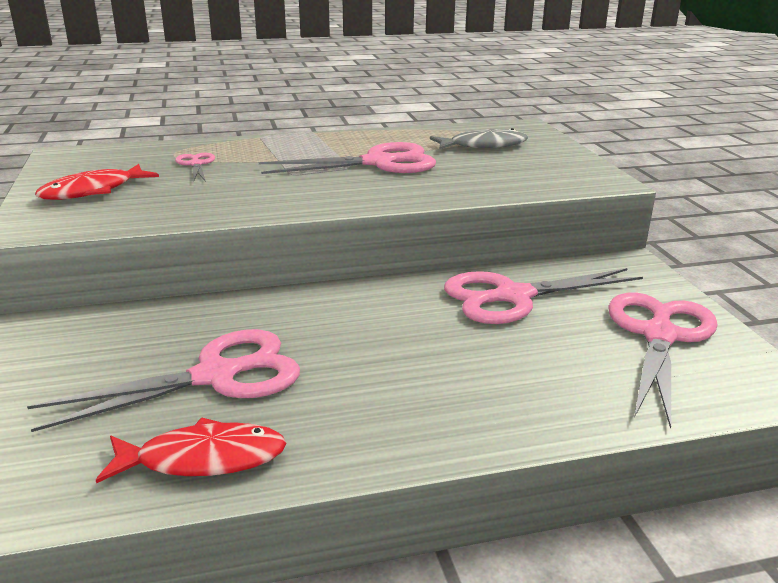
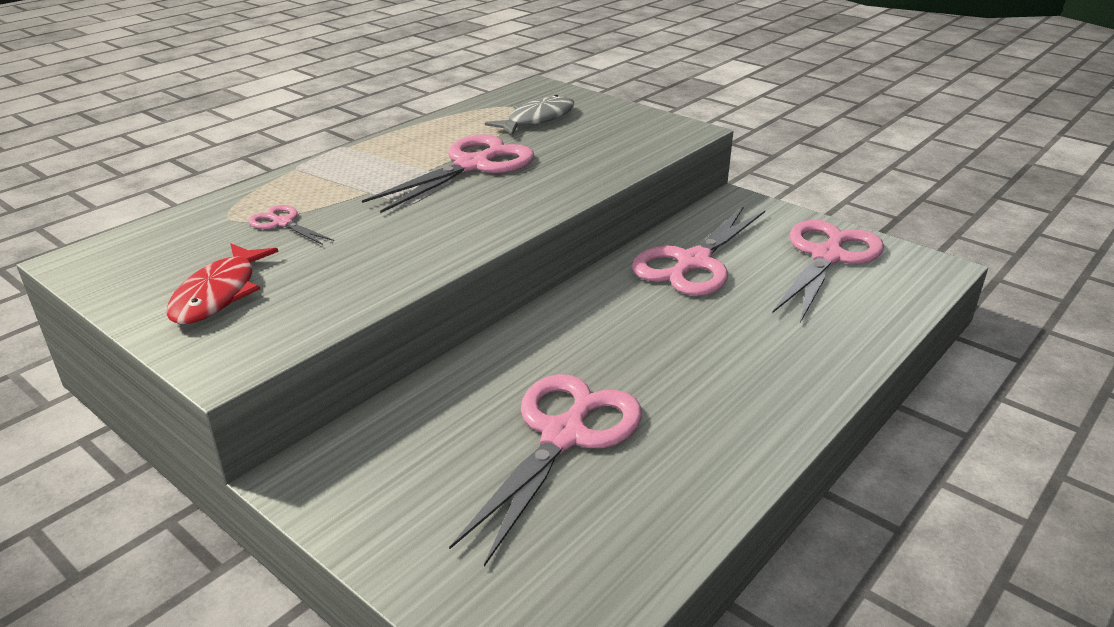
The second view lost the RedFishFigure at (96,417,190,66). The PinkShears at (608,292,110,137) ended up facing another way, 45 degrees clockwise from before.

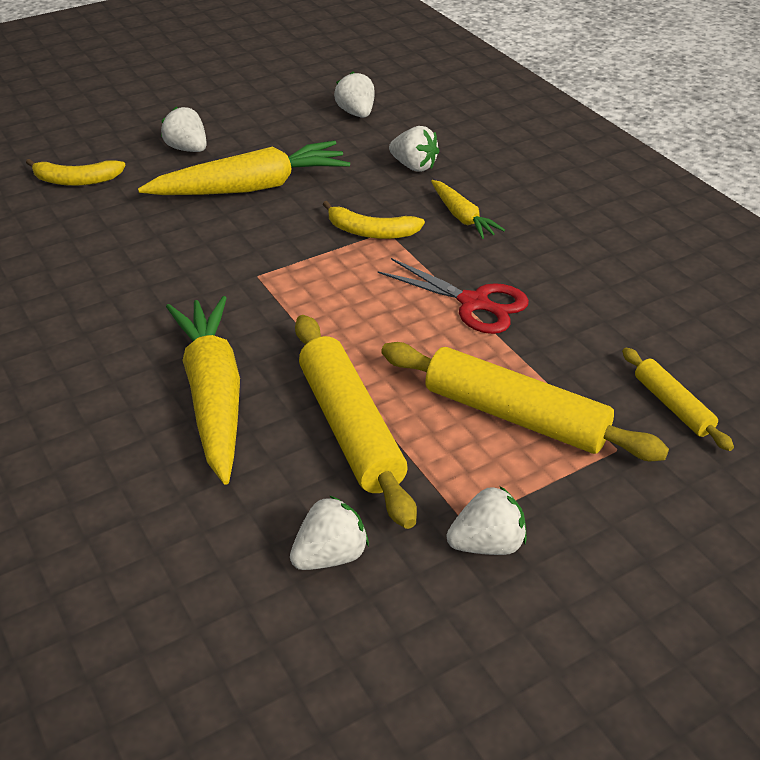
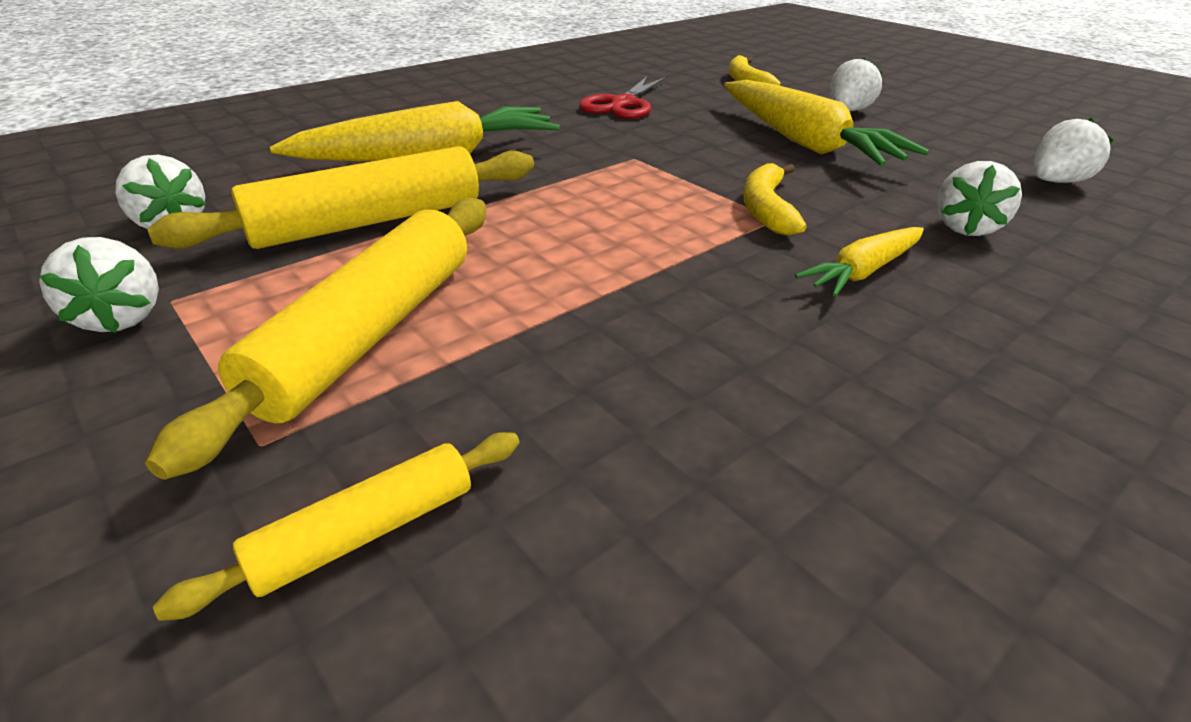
The RedShears ended up elsewhere, having gone from (378,258,151,76) to (579,76,88,43).

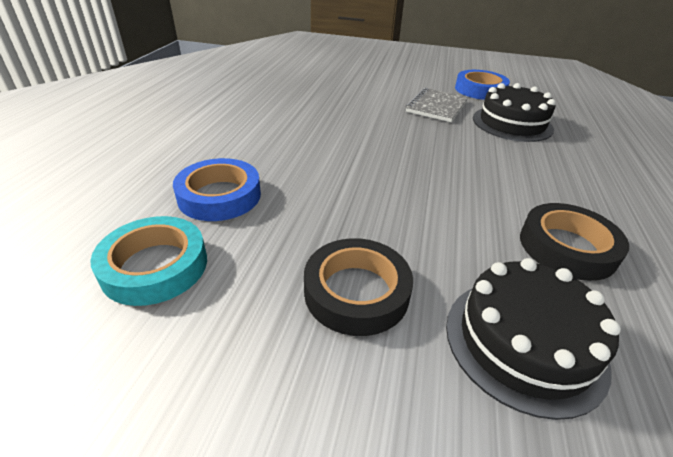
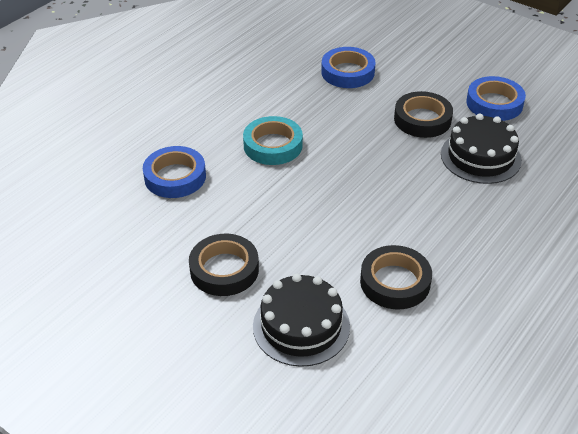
The AquaRollOfTape ended up elsewhere, having gone from (90,216,117,90) to (243,116,60,49). Where the AshGreyNotebook stood at (406,88,62,34), the EbonyRollOfTape came to stand at (394,91,59,47). The second view gained the RoyalBlueRollOfTape at (321,47,55,41).

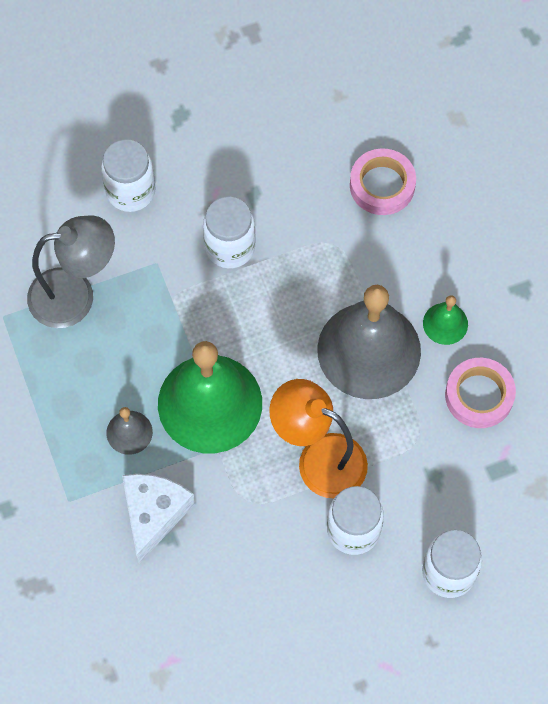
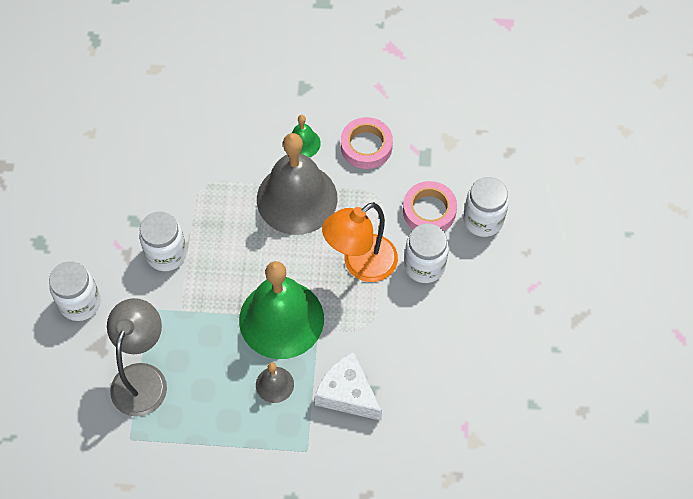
The PinkRollOfTape ended up elsewhere, having gone from (350,148,66,67) to (403,181,54,50).

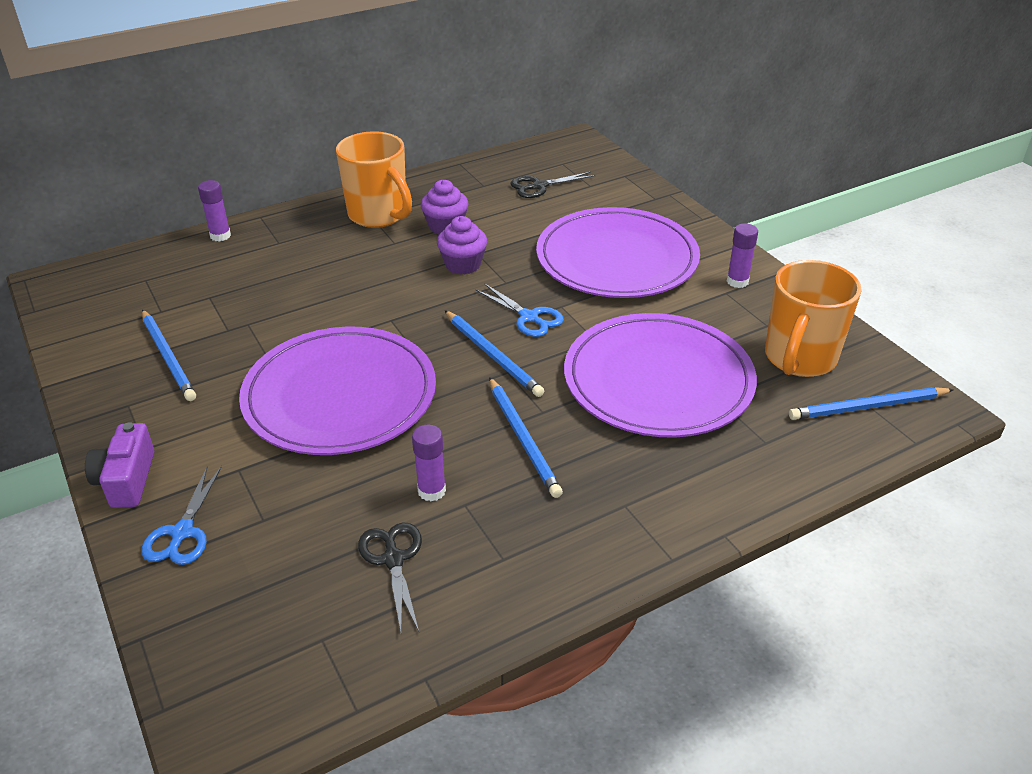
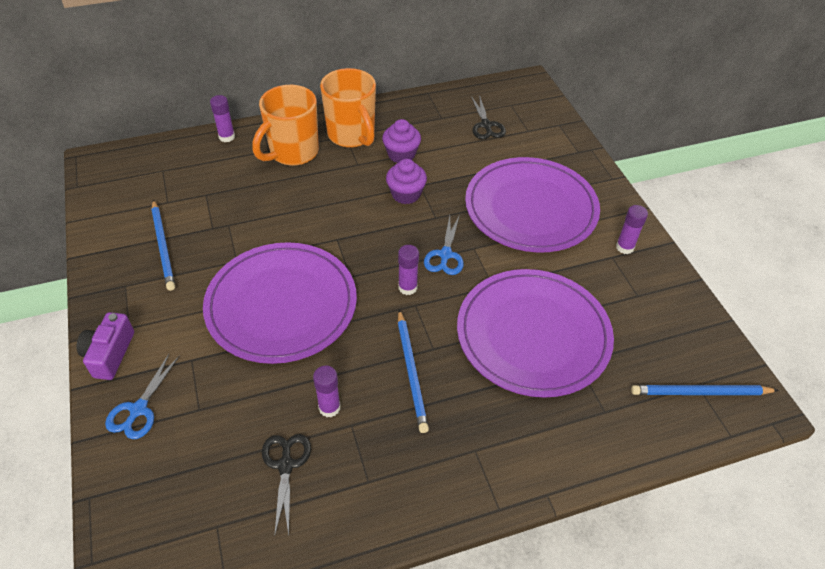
Where the RoyalBlueWoodenPencil stood at (445,310,99,87), the VioletGlueStick came to stand at (398,245,21,50). The RoyalBlueShears at (476,283,88,54) ended up facing another way, 45 degrees clockwise from before. The EbonyShears at (511,172,84,26) ended up facing another way, 90 degrees counterclockwise from before. The OrangeCoffeeMug ended up elsewhere, having gone from (765,260,97,117) to (252,85,67,81).

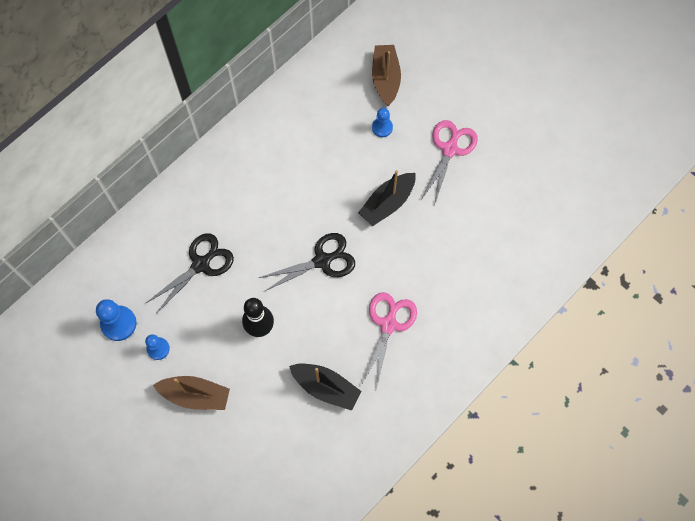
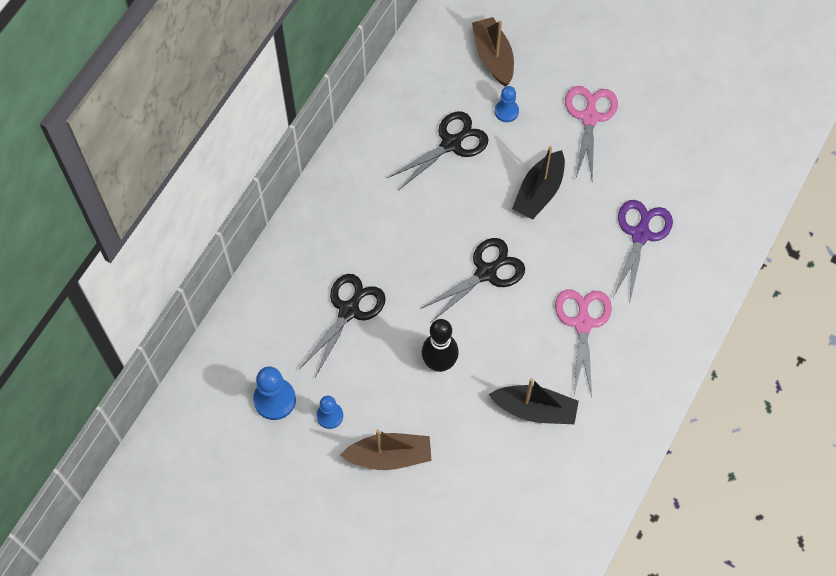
The second view gained the EbonyShears at (387,111,102,79). The second view gained the VioletShears at (613,200,60,101).

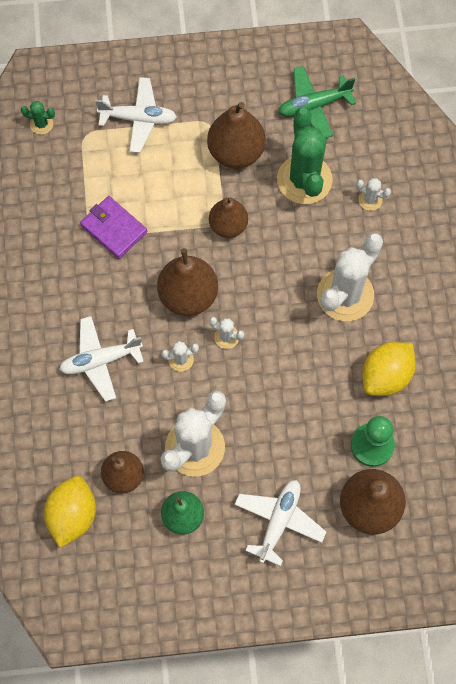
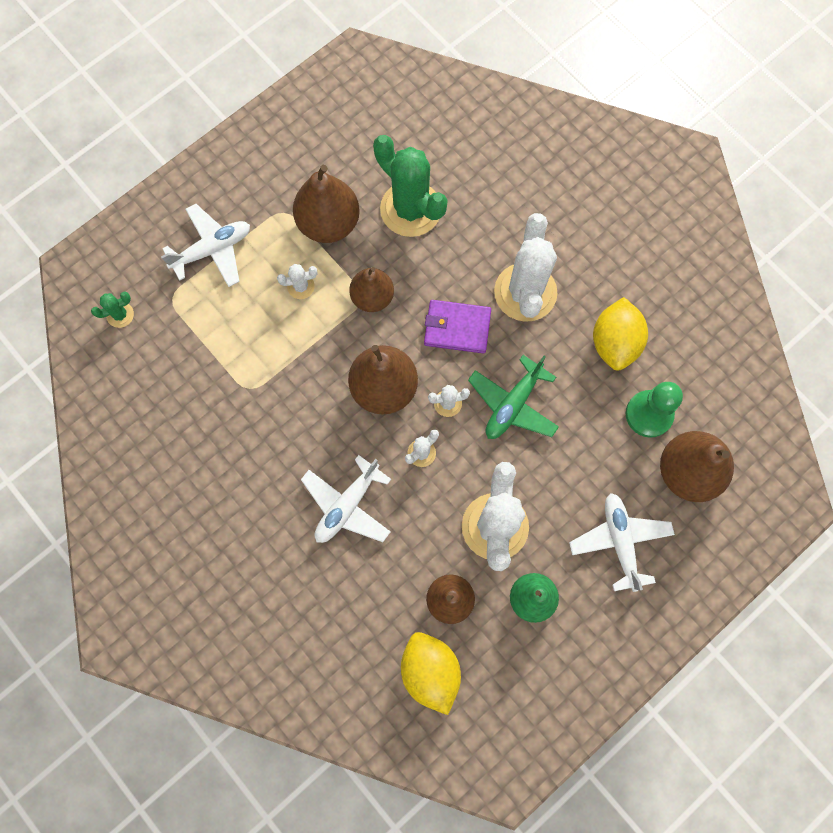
The VioletBillfold ended up elsewhere, having gone from (80,196,67,63) to (424,300,67,54). The EmeraldToyPlane ended up elsewhere, having gone from (279,66,77,72) to (468,355,91,84). The WhiteCactus ended up elsewhere, having gone from (356,178,35,33) to (277,264,41,35).

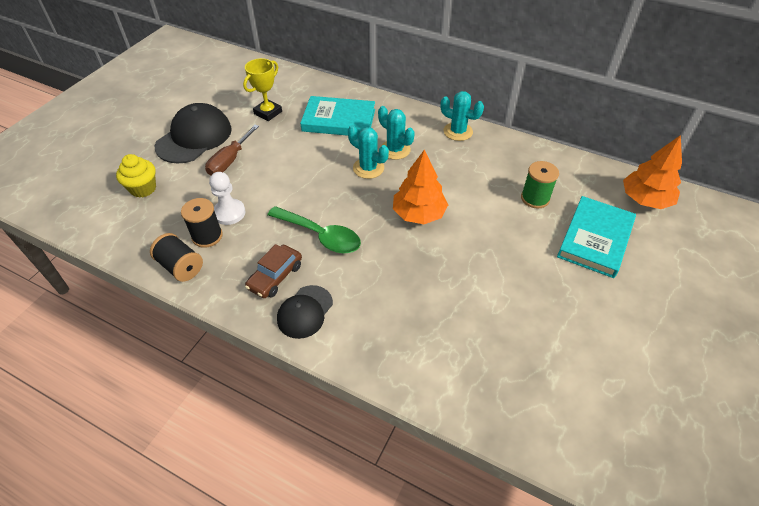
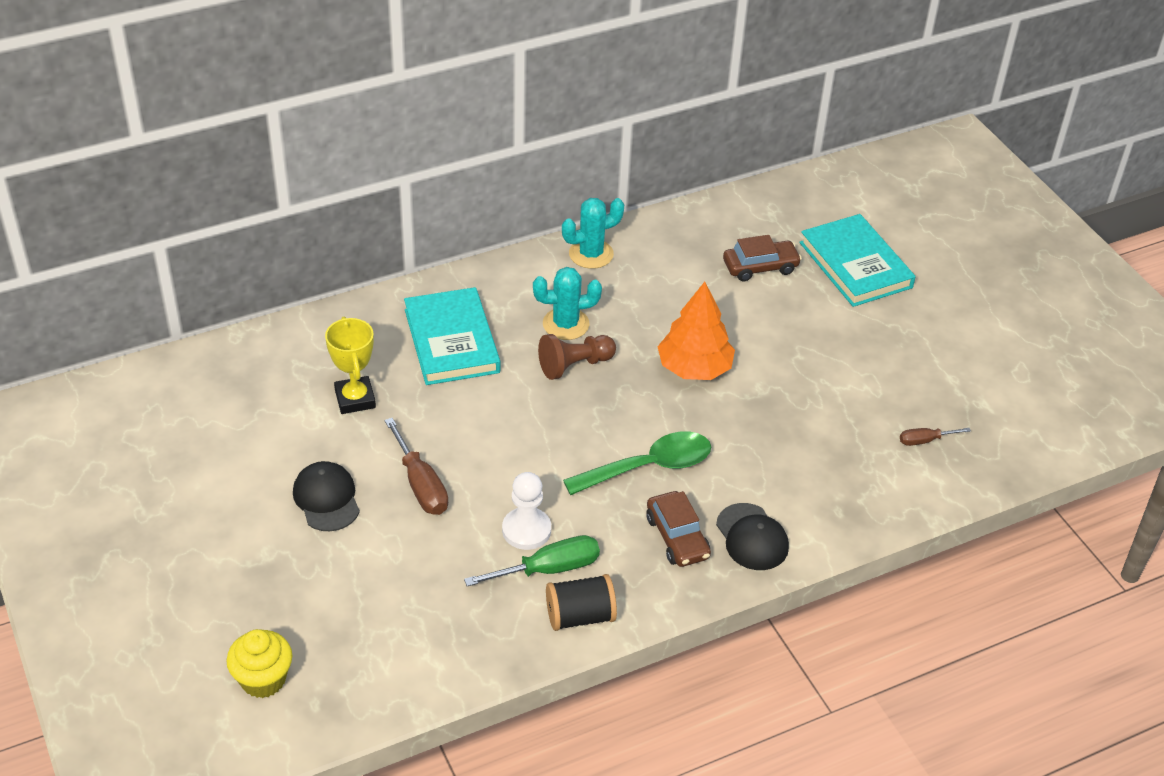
The YellowMuffin ended up elsewhere, having gone from (116,154,40,44) to (226,629,66,69). The size of the EbonyBaseballCap at (154,103,78,61) changed by a factor of 0.60. Where the EbonySpool stood at (181,198,42,50), the EmeraldScrewdriver came to stand at (464,535,136,51). The AquaHardcover at (300,96,75,40) ended up facing another way, 60 degrees counterclockwise from before. Where the AquaCactus stood at (348,125,41,54), the DarkBrownGamePawn came to stand at (538,334,78,46). Where the EmeraldSpool stood at (521,161,38,48), the DarkBrownAutomobile came to stand at (723,235,79,46). The second view lost the OrangeFirTree at (623,135,59,74). The second view gained the DarkBrownScrewdriver at (900,428,71,18).

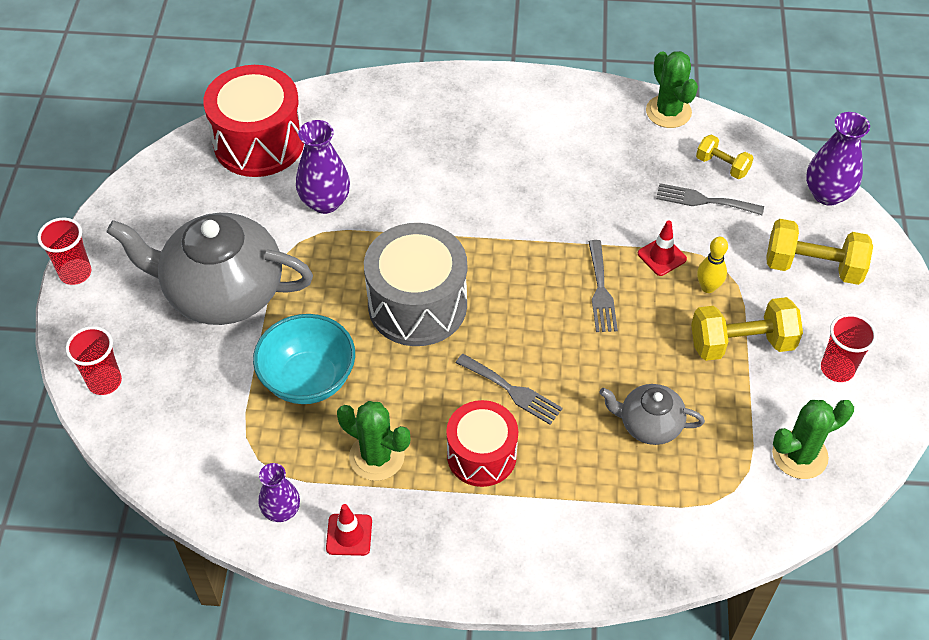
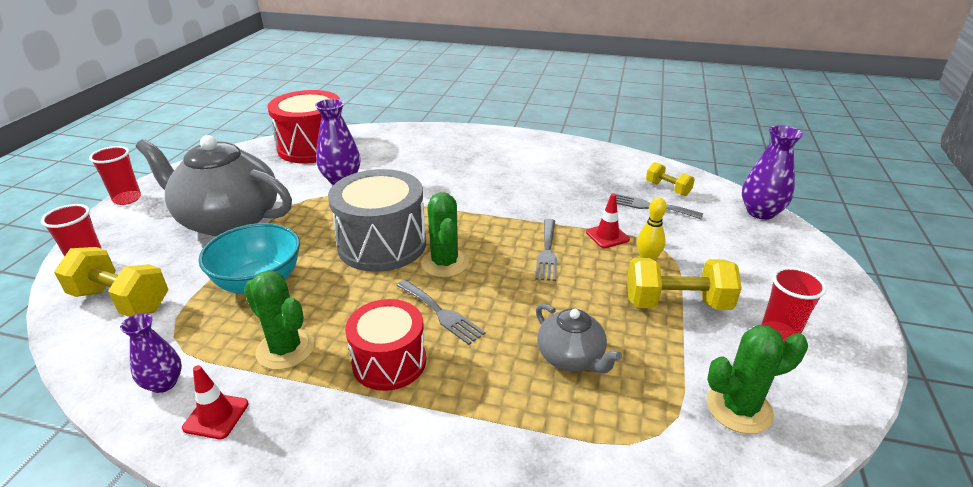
The AshGreyTeapot at (599,384,106,61) ended up facing another way, 150 degrees counterclockwise from before. The EmeraldCactus ended up elsewhere, having gone from (646,51,52,77) to (421,192,48,85). The YellowDumbbell ended up elsewhere, having gone from (767,219,106,66) to (54,247,114,70).

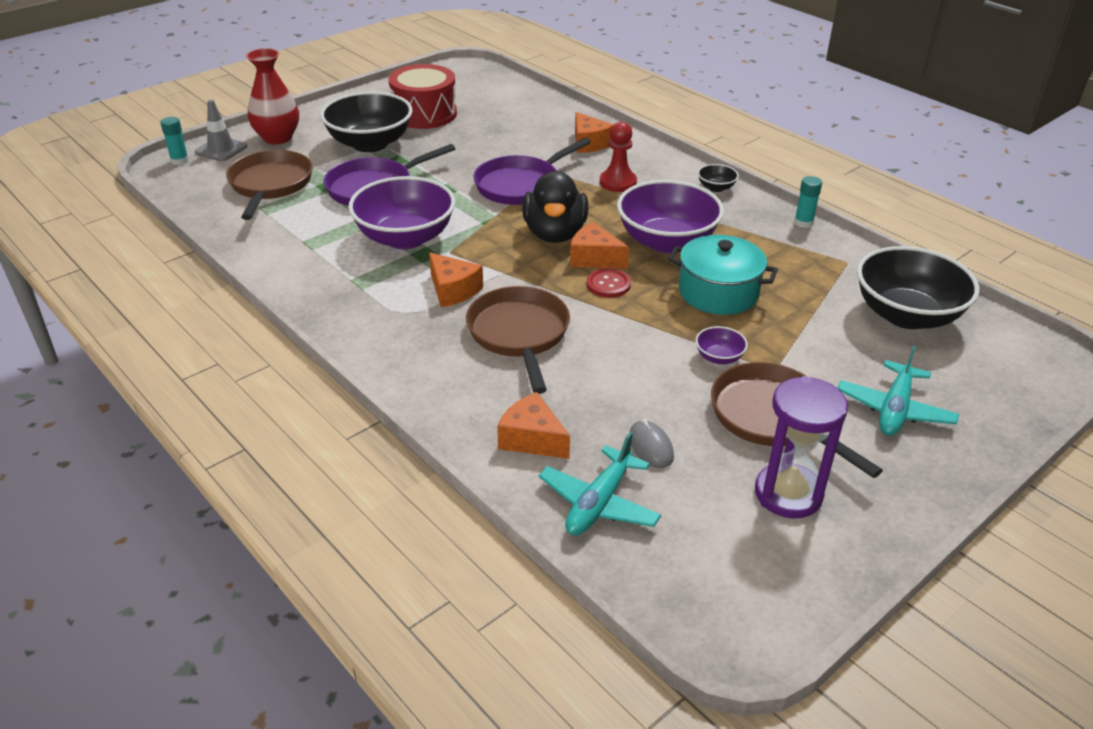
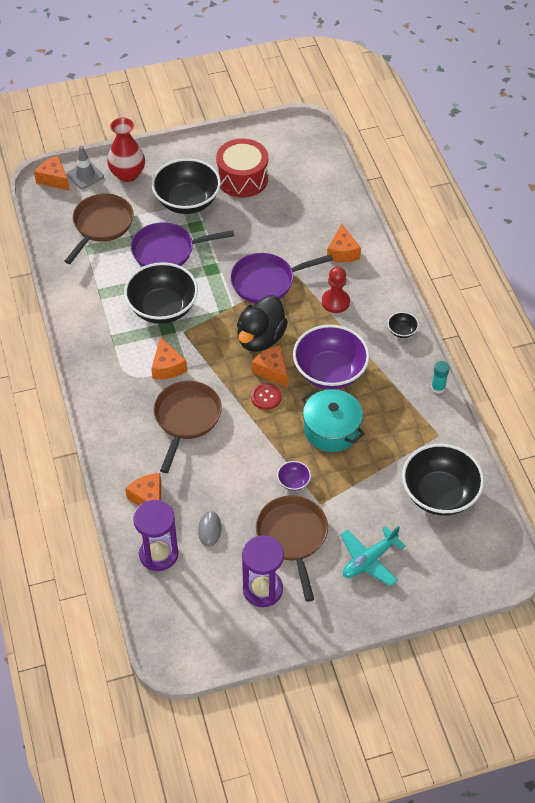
Where the AquaGlueStick stood at (160,117,29,48), the OrangeCheeseWedge came to stand at (34,156,36,35). What was the VioletServingBowl at (348,176,107,73) turned into the EbonyServingBowl at (124,262,74,62). Where the AquaToyPlane stood at (539,432,122,103), the VioletSandglass came to stand at (133,500,46,71).

